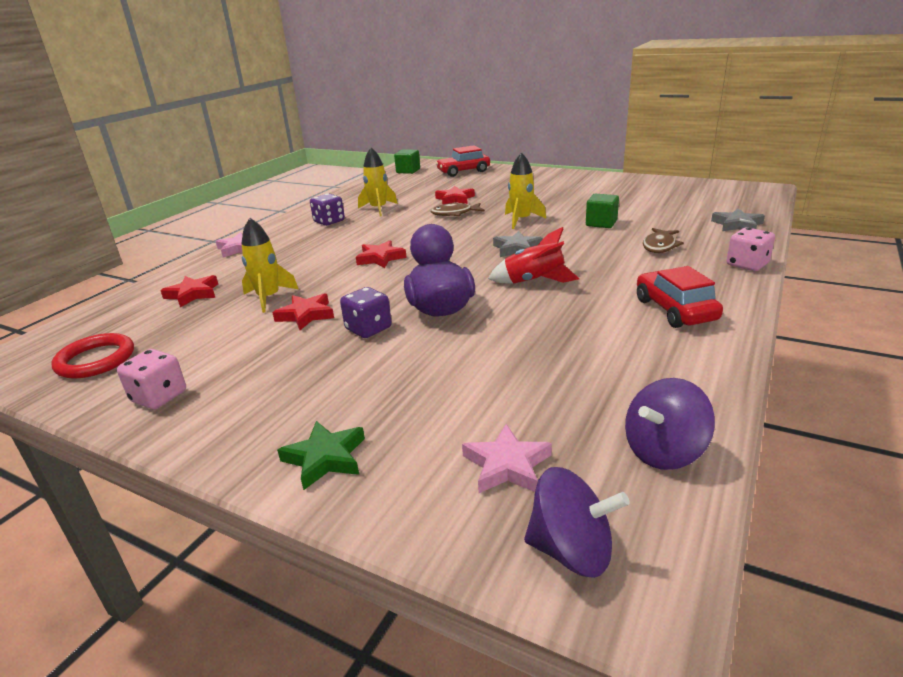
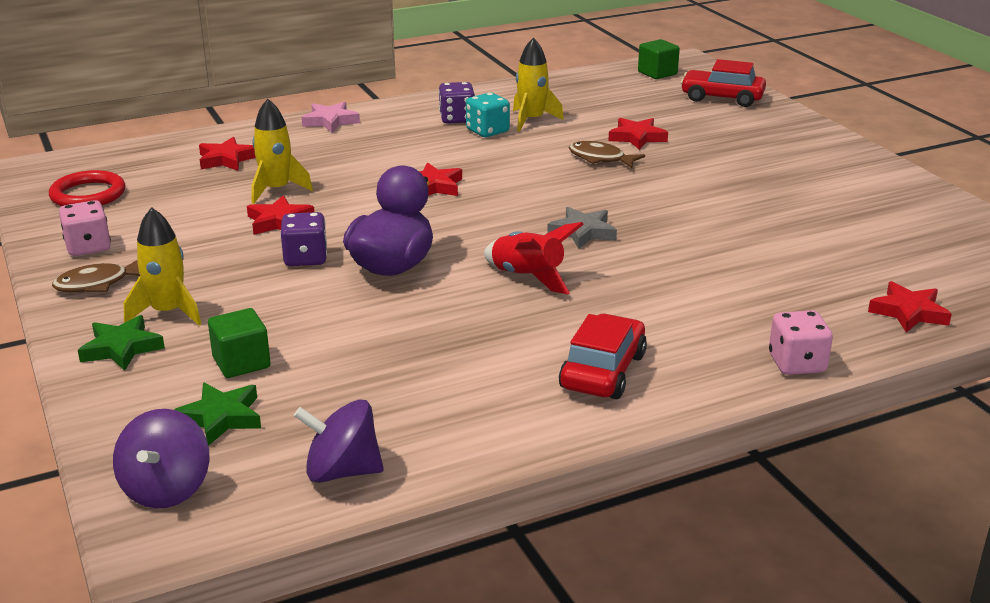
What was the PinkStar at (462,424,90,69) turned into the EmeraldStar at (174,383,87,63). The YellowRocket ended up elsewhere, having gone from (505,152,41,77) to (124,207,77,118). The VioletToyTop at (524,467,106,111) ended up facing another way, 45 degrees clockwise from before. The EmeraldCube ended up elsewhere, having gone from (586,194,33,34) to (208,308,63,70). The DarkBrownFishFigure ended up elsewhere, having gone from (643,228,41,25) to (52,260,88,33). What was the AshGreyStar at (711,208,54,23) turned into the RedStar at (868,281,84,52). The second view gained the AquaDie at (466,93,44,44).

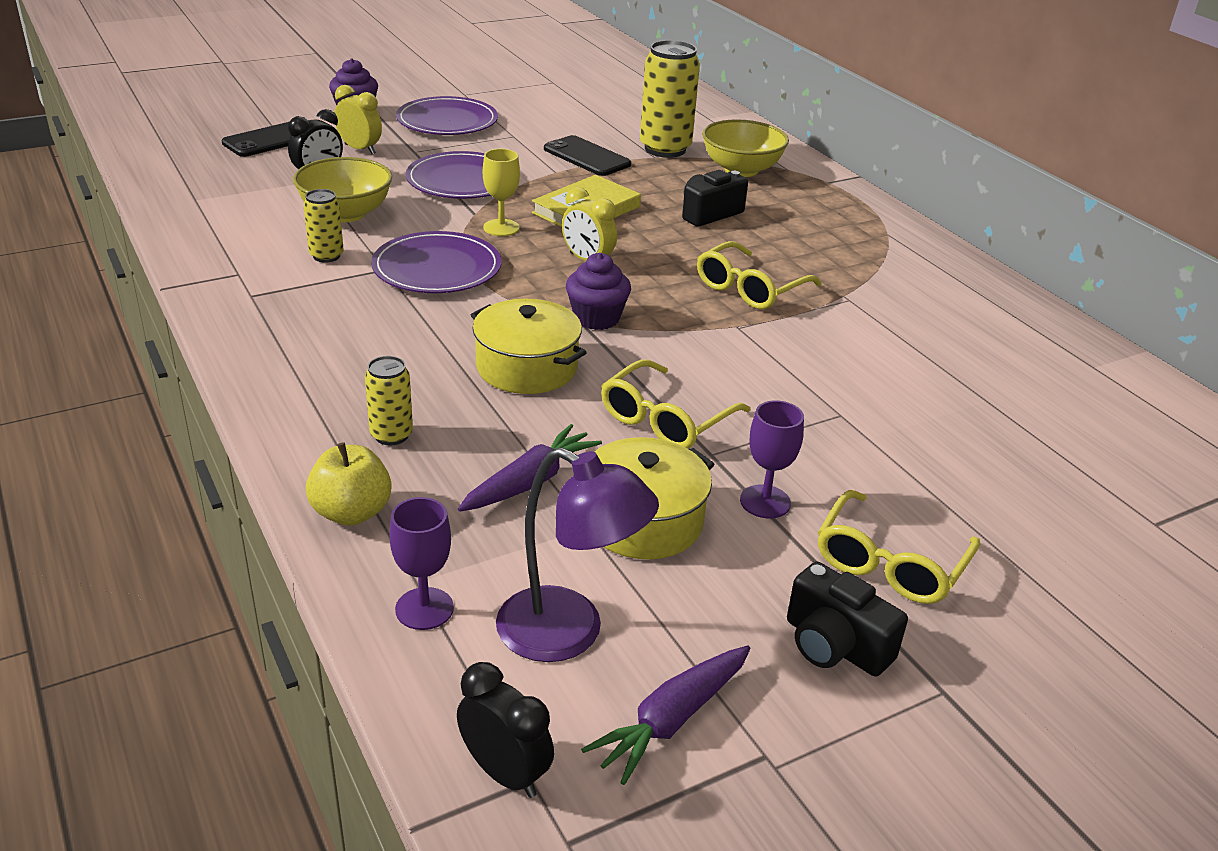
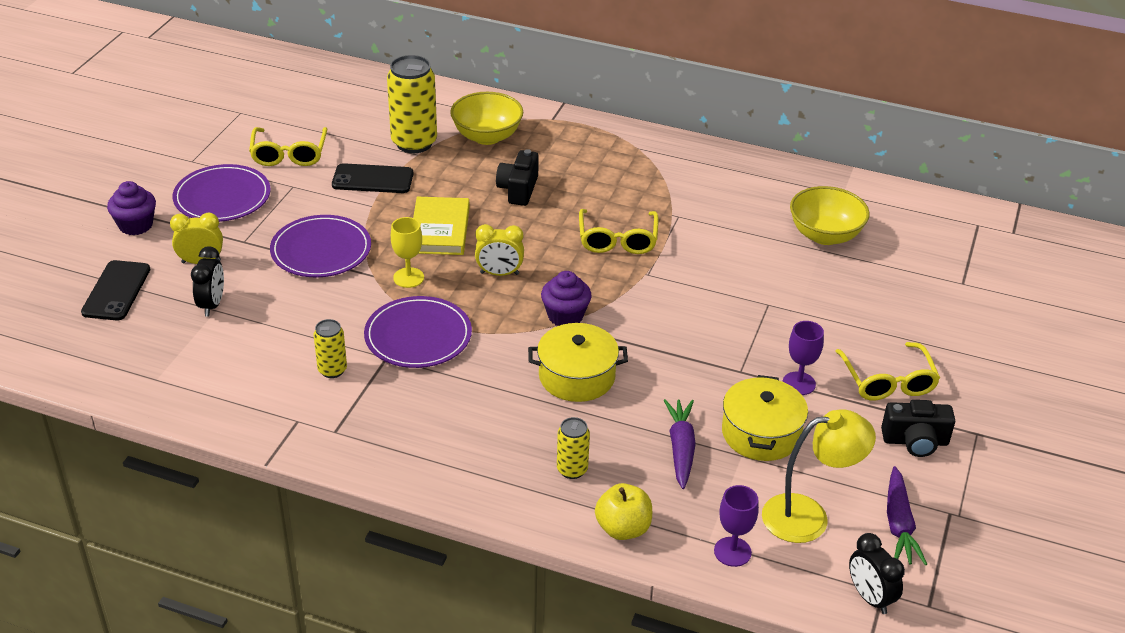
The YellowServingBowl ended up elsewhere, having gone from (293,157,99,65) to (790,186,80,59). The EbonyClock at (457,662,97,136) ended up facing another way, 120 degrees counterclockwise from before. What was the VioletReadingLamp at (496,447,163,215) turned into the YellowReadingLamp at (762,409,114,134). The YellowSpectacles ended up elsewhere, having gone from (601,359,150,90) to (249,127,78,39).

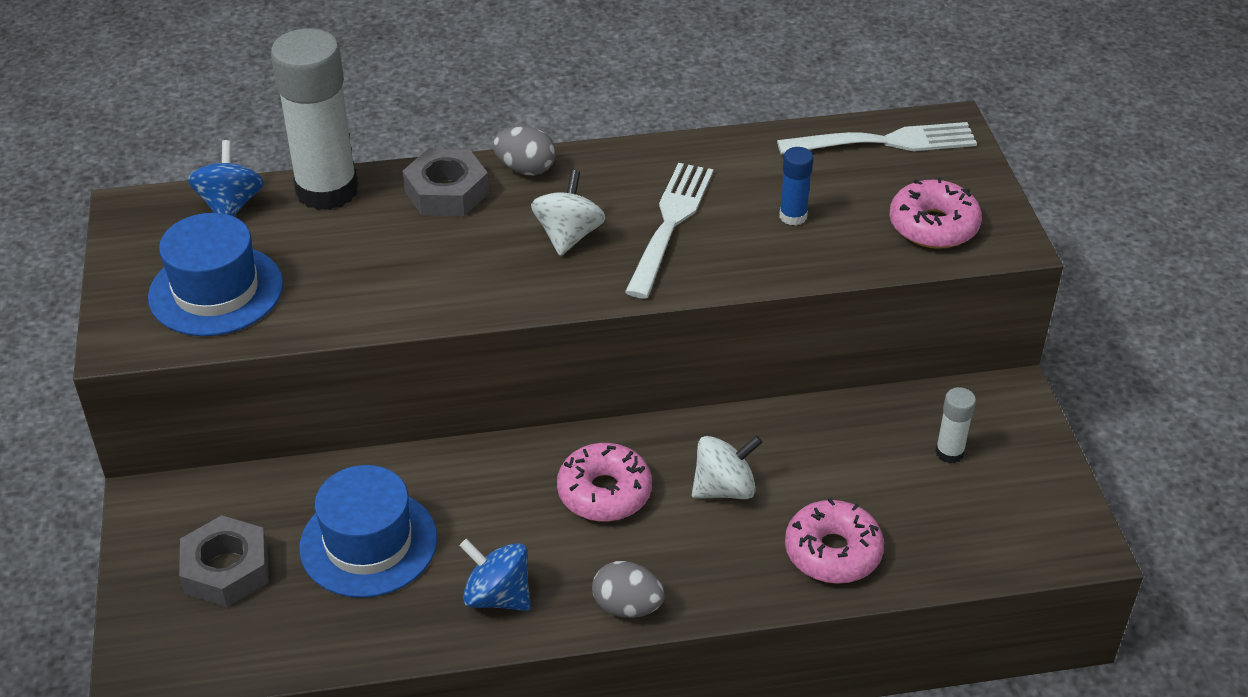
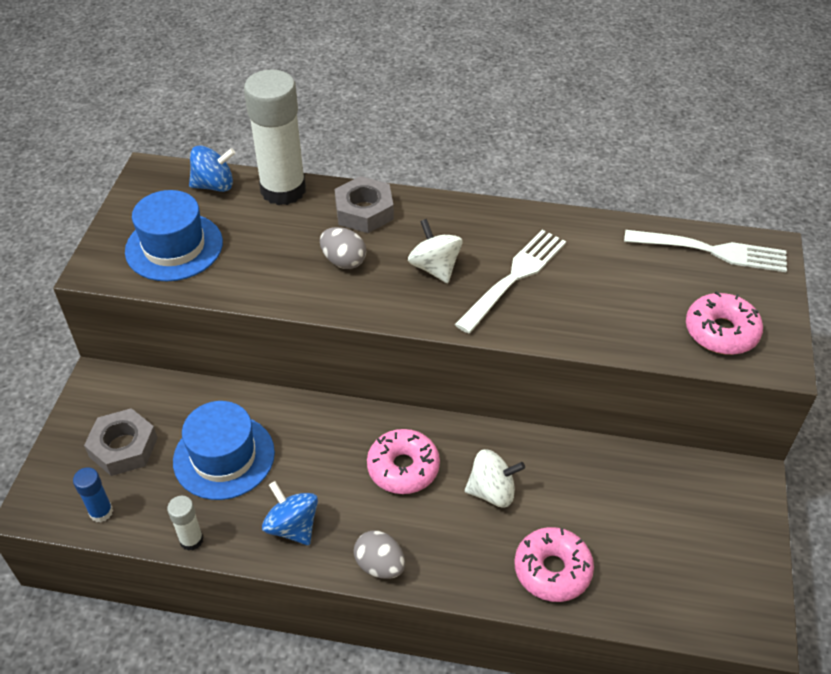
The RoyalBlueToyTop at (188,140,76,77) ended up facing another way, 60 degrees clockwise from before. The AshGreyEgg ended up elsewhere, having gone from (493,126,63,49) to (320,227,46,42). The WhiteToyTop at (531,170,75,86) ended up facing another way, 60 degrees counterclockwise from before. The RoyalBlueGlueStick ended up elsewhere, having gone from (779,147,34,79) to (73,467,40,55). The WhiteGlueStick ended up elsewhere, having gone from (935,387,41,76) to (167,496,37,55).

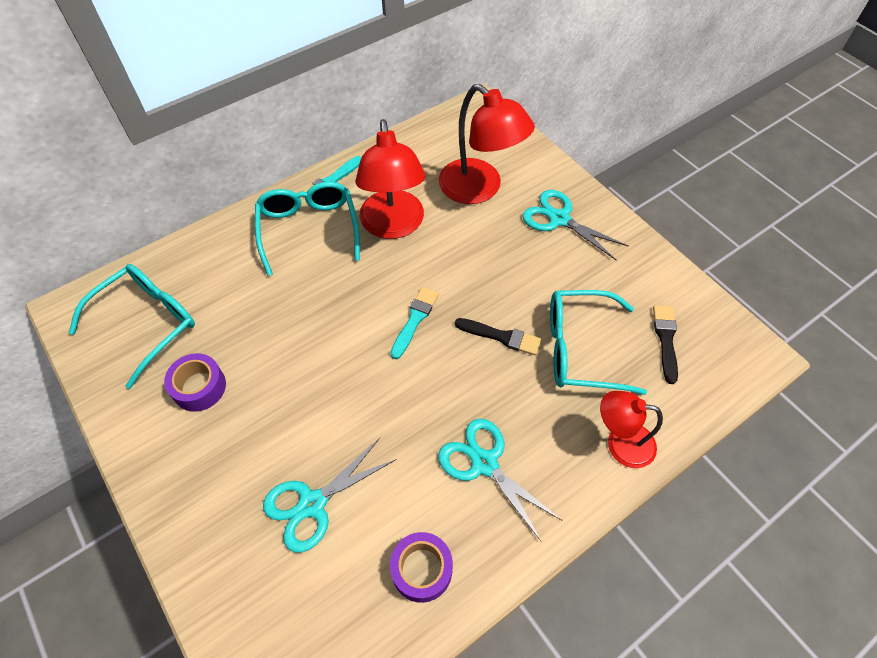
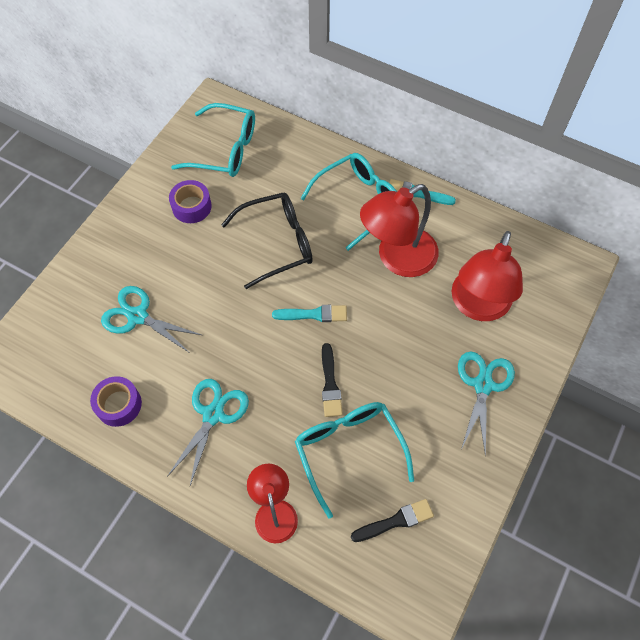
The second view gained the EbonySpectacles at (221,193,92,96).

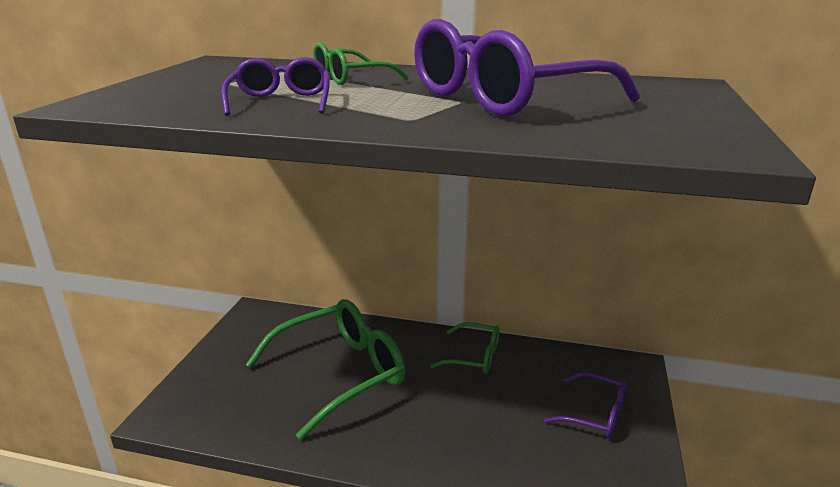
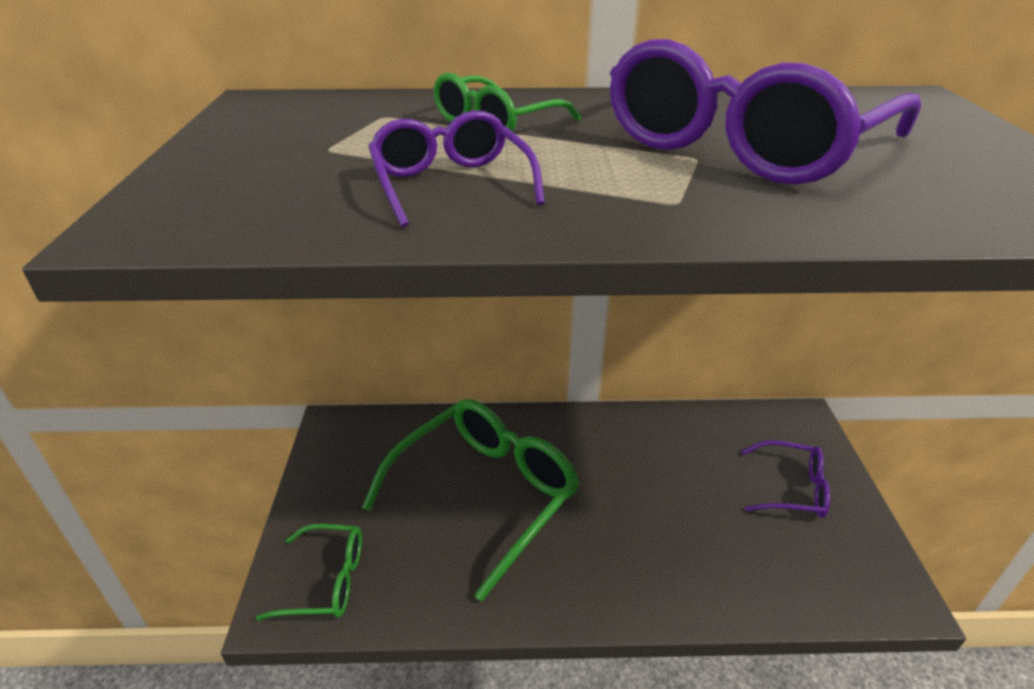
The EmeraldSpectacles ended up elsewhere, having gone from (431,322,68,52) to (256,524,106,97).

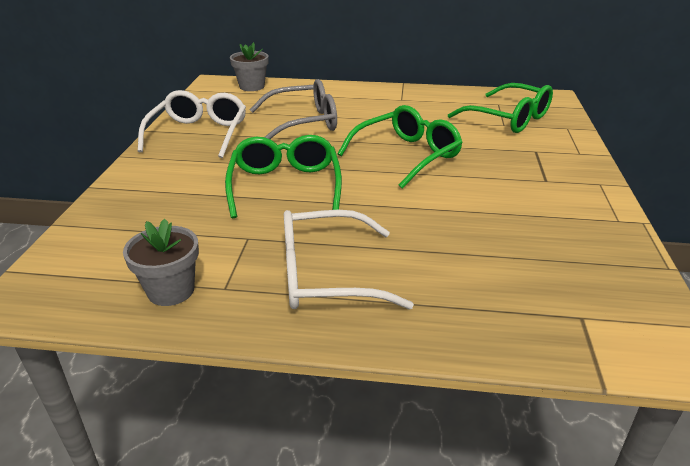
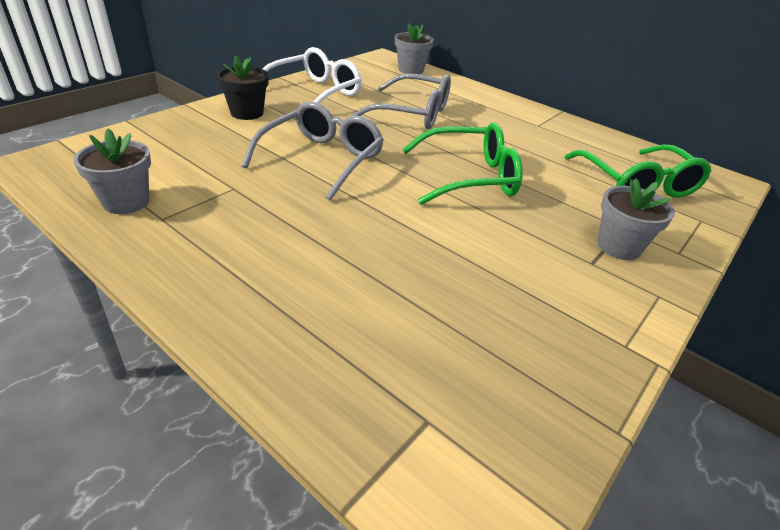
What was the EmeraldSpectacles at (225,135,117,83) turned into the AshGreySpectacles at (242,101,142,100). The second view lost the WhiteSpectacles at (284,210,130,99). The second view gained the EbonyFlowerPot at (217,55,52,65). The second view gained the AshGreyFlowerPot at (597,179,78,81).

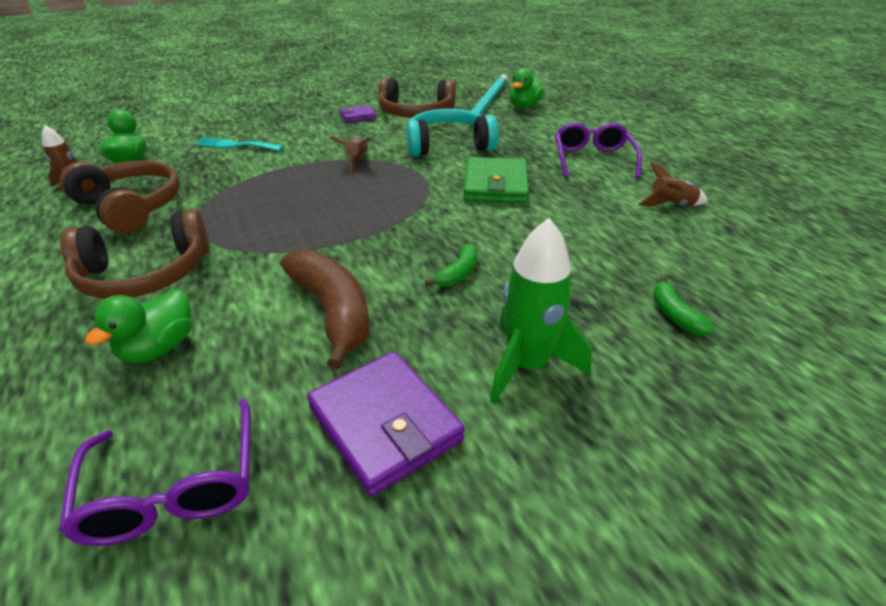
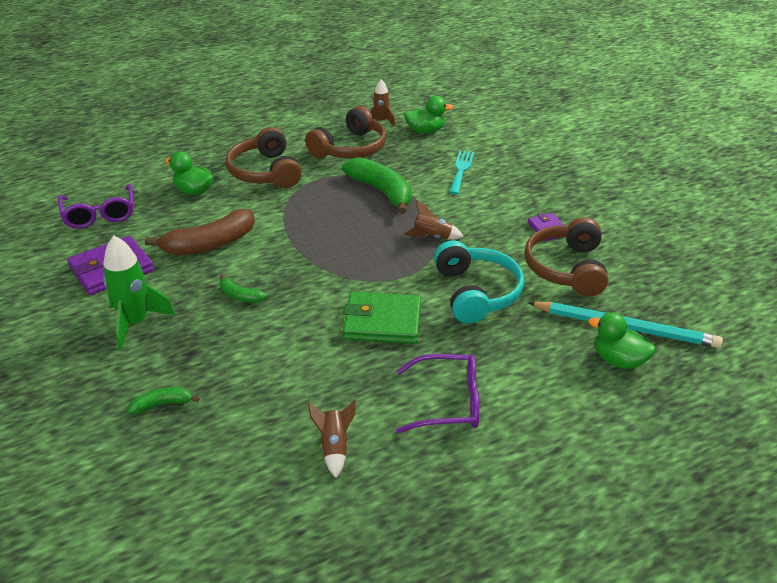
The VioletSpectacles at (59,399,191,147) ended up facing another way, 90 degrees counterclockwise from before. The second view gained the EmeraldBanana at (342,157,69,57).

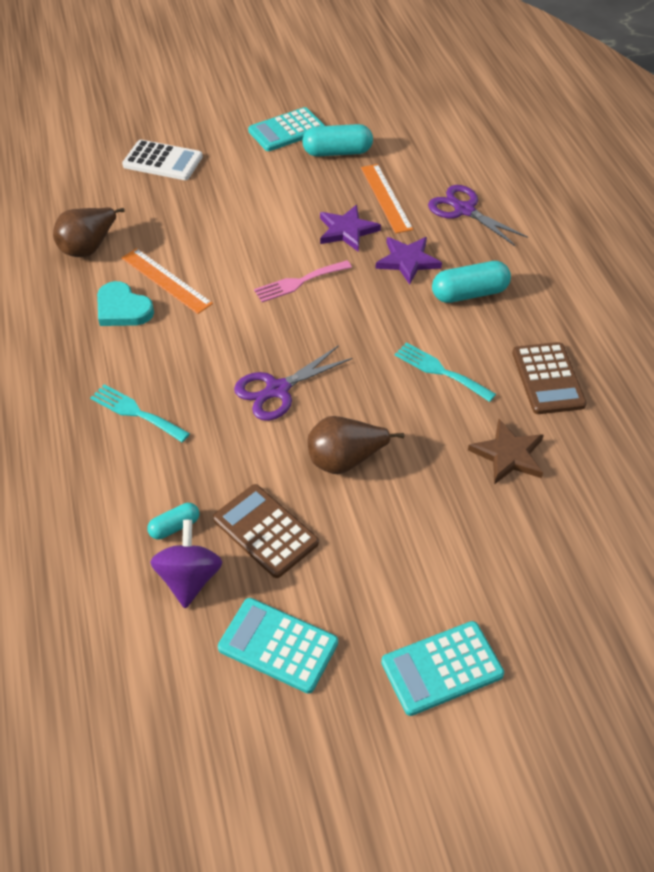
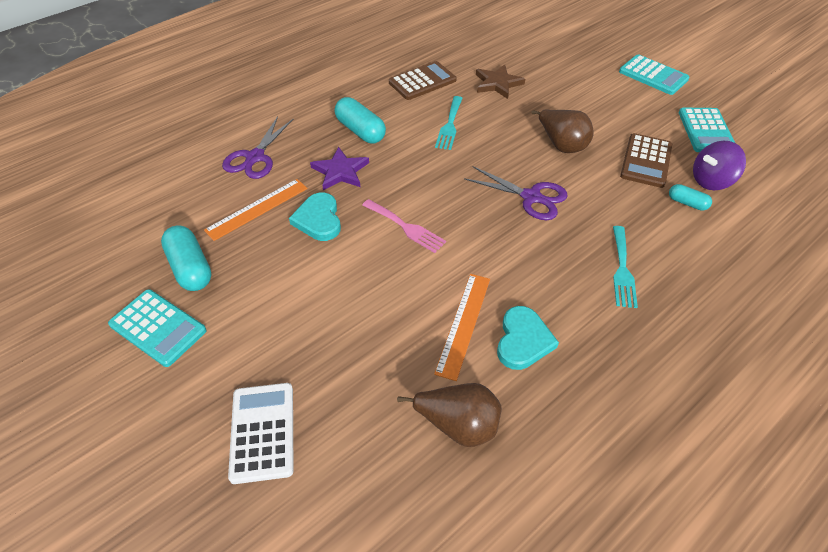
Where the VioletStar stood at (320,205,61,47), the AquaHeart came to stand at (289,193,52,48).

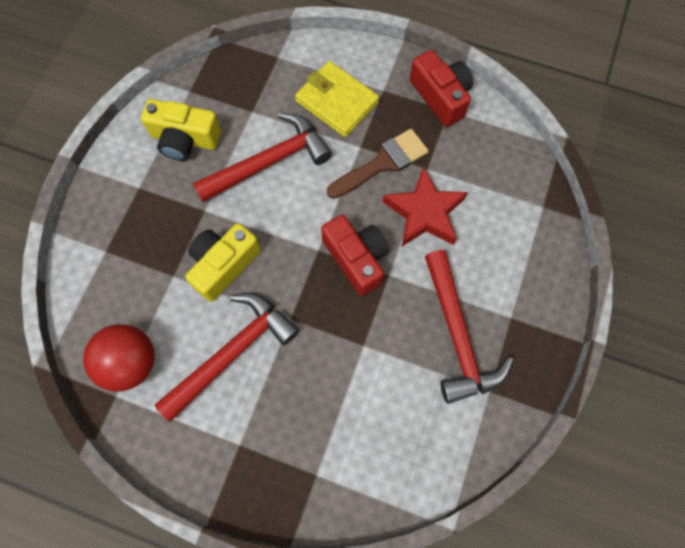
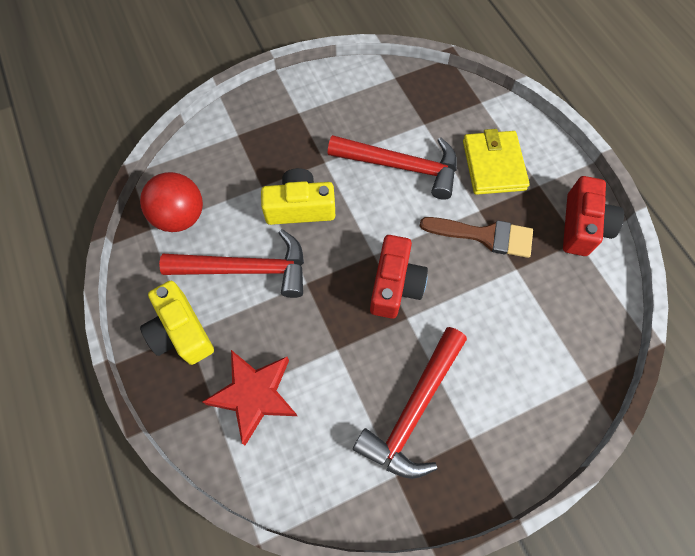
The YellowCamera ended up elsewhere, having gone from (141,99,80,62) to (140,281,74,84). The RedStar ended up elsewhere, having gone from (383,166,85,80) to (202,350,95,96).

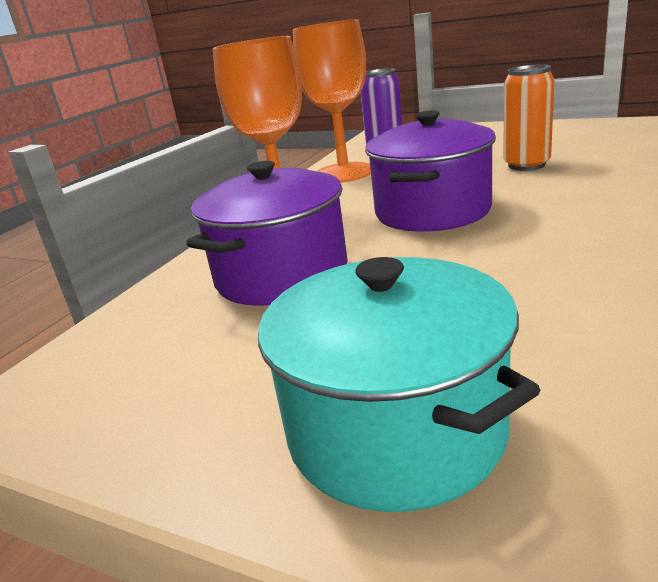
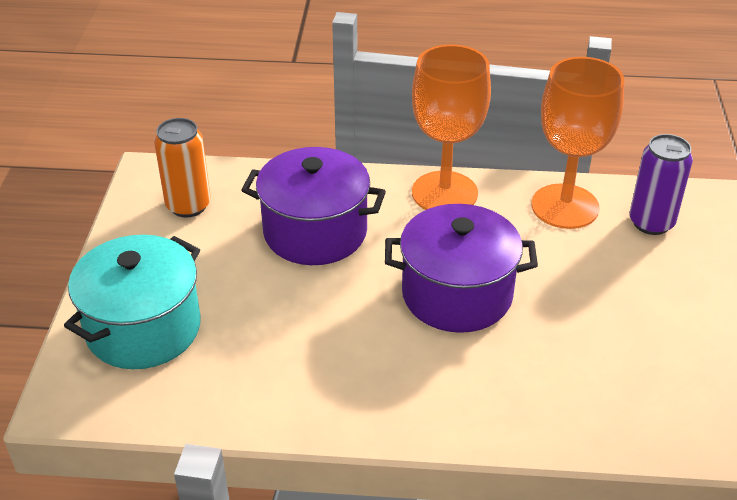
The OrangeCan ended up elsewhere, having gone from (503,64,52,107) to (154,118,57,100).

